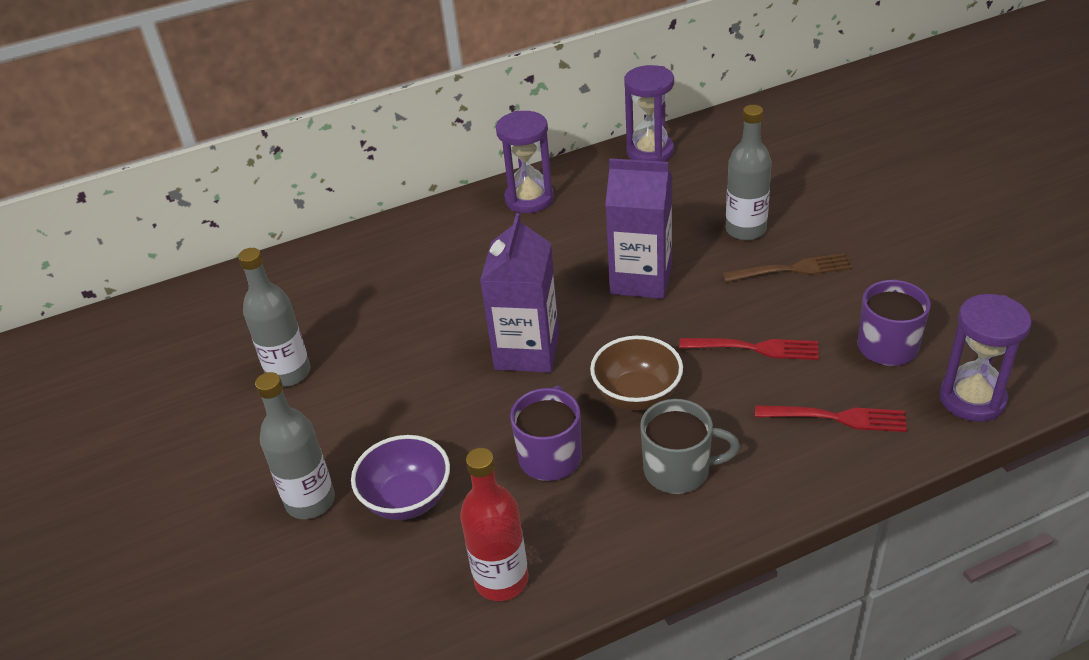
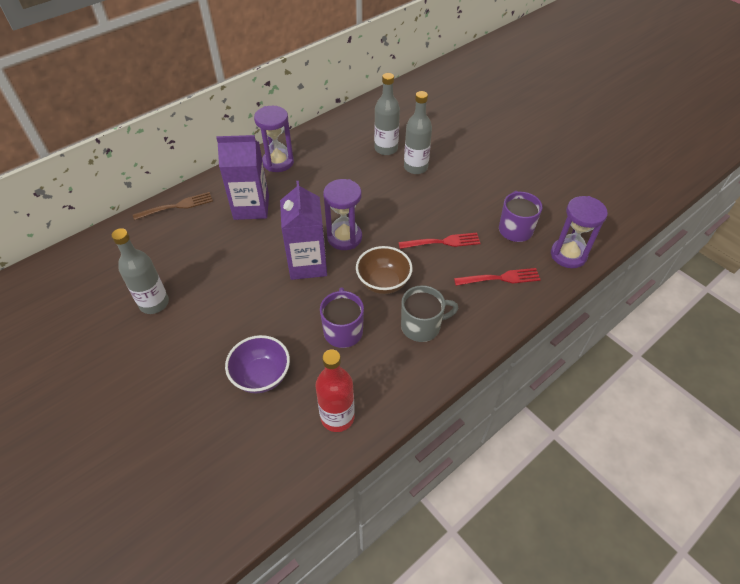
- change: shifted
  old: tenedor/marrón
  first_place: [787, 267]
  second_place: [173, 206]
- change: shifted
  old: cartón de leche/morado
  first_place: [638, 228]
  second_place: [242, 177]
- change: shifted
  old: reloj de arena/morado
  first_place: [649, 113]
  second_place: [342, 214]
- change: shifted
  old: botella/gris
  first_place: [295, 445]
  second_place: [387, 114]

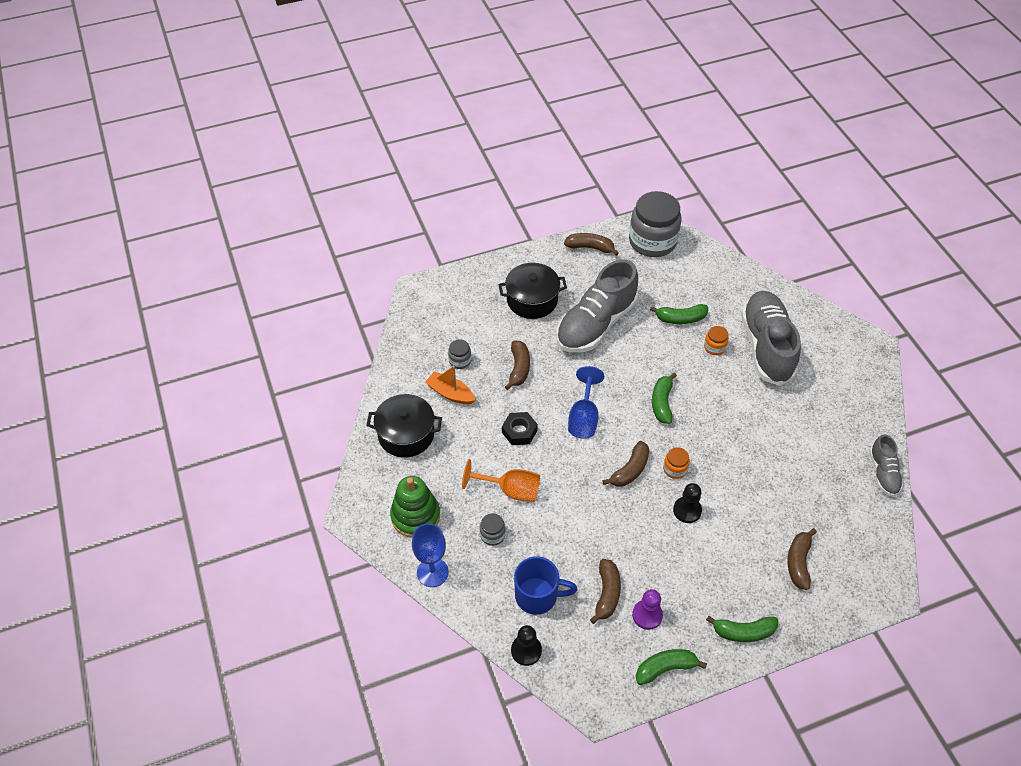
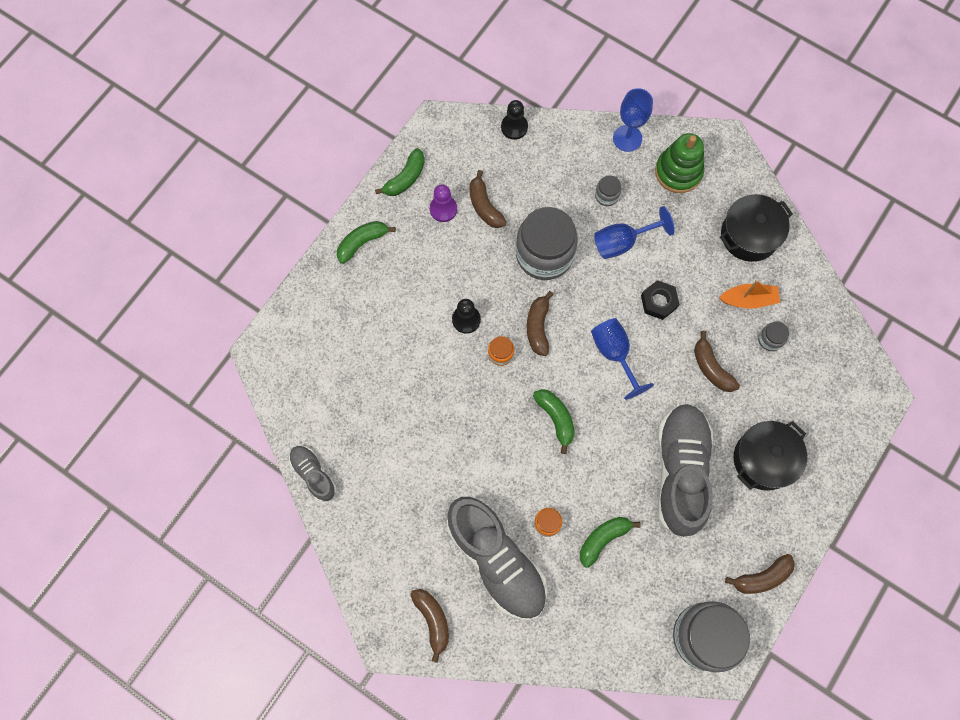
- change: shifted
  old: plátano/marrón
  first_place: [802, 559]
  second_place: [429, 626]
- change: new
  new: tarro/gris
  second_place: [547, 243]
- change: repainted
  old: copa/naranja
  new: copa/azul
  first_place: [501, 480]
  second_place: [634, 232]
- change: gone
  old: taza/azul
  first_place: [545, 585]

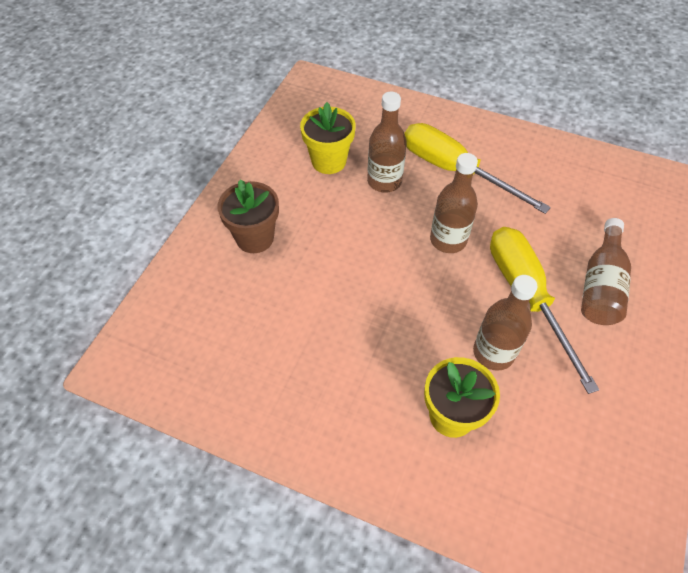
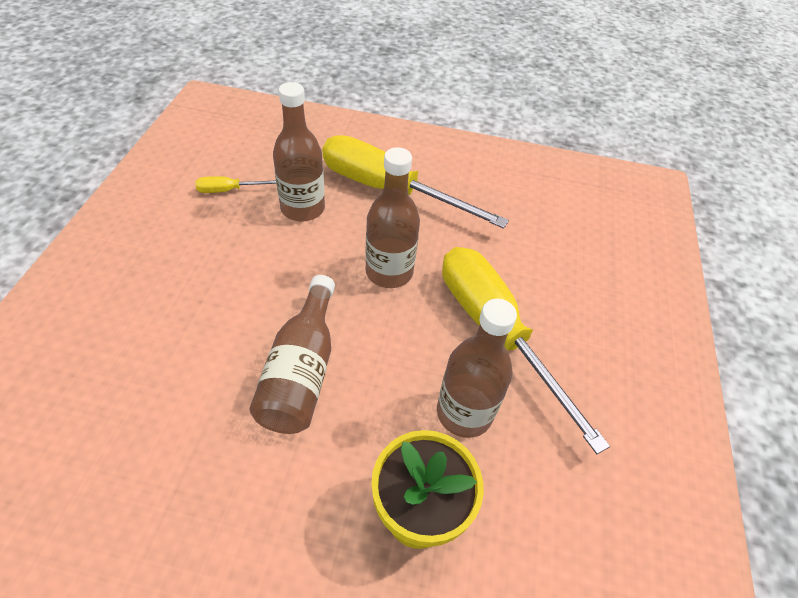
- change: swapped
  old: maceta/amarillo
  new: destornillador/amarillo
  first_place: [328, 138]
  second_place: [235, 184]
- change: shifted
  old: botella/marrón
  first_place: [606, 271]
  second_place: [292, 354]
- change: gone
  old: maceta/marrón
  first_place: [248, 216]

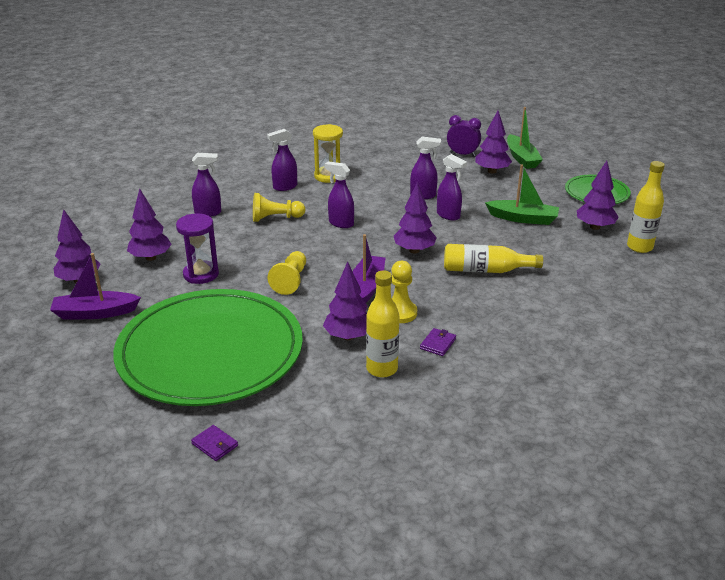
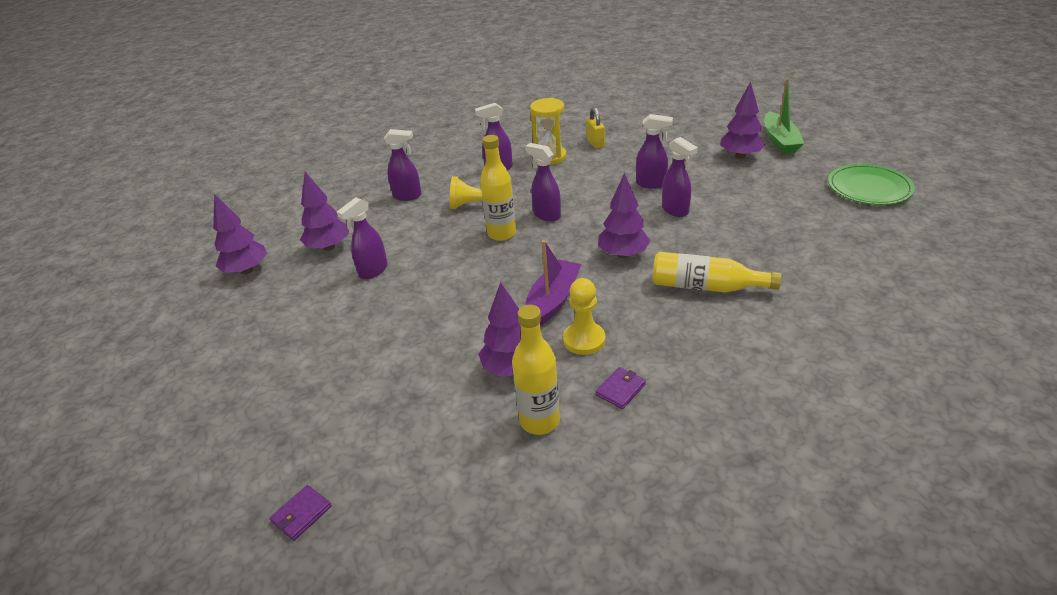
- change: rotated
  old: cartera/morado
  first_place: [214, 443]
  second_place: [301, 513]
  degrees: 75
- change: swapped
  old: reloj de arena/morado
  new: pulverizador/morado
  first_place: [197, 249]
  second_place: [362, 238]
- change: shifted
  old: botella/amarillo
  first_place: [646, 207]
  second_place: [498, 188]
- change: new
  new: candado/amarillo
  second_place: [595, 128]
- change: gone
  old: barco/morado
  first_place: [95, 286]
- change: gone
  old: plato/verde
  first_place: [208, 347]
- change: gone
  old: peón/amarillo
  first_place: [287, 273]
- change: gone
  old: despertador/morado
  first_place: [464, 135]
- change: gone
  old: barco/verde
  first_place: [522, 194]
- change: gone
  old: árbol/morado
  first_place: [598, 195]

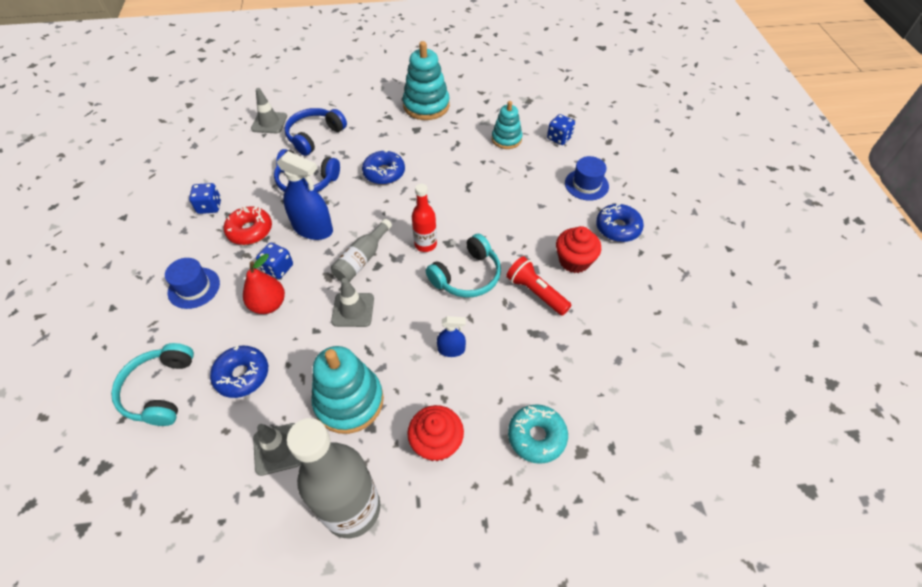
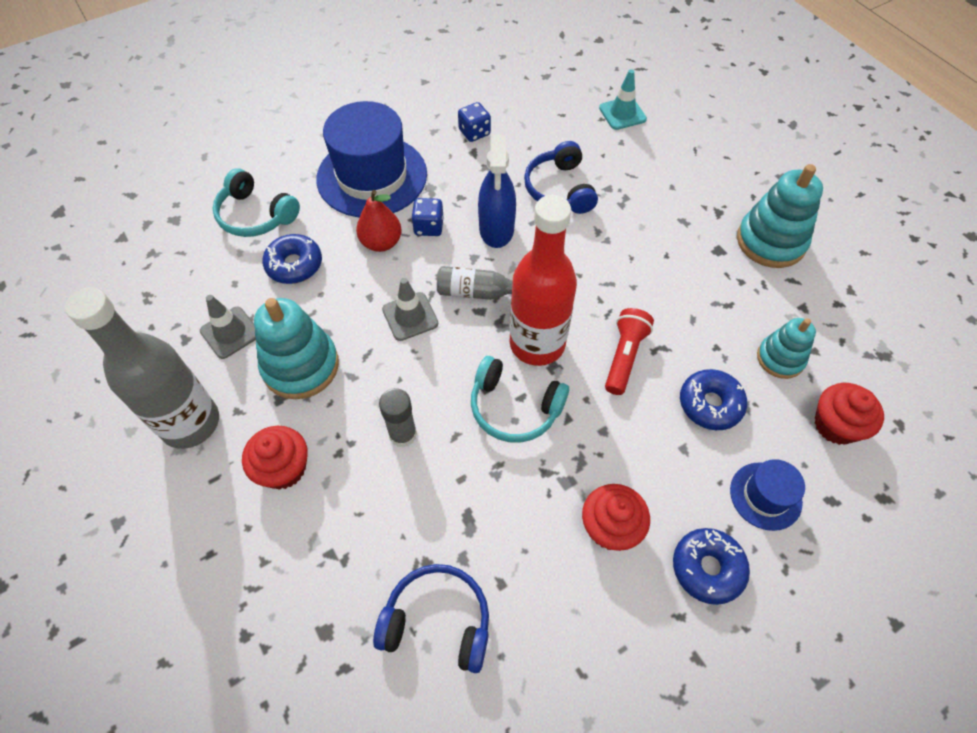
- change: rotated
  old: auriculares/turquesa
  first_place: [152, 384]
  second_place: [256, 202]
  degrees: -120
- change: scaled
  old: sombrero/azul
  first_place: [192, 283]
  second_place: [371, 159]
  factor: 2.05
- change: shifted
  old: auriculares/azul
  first_place: [316, 132]
  second_place: [431, 618]
- change: swapped
  old: pulverizador/azul
  new: barra de pegamento/gris
  first_place: [451, 336]
  second_place: [398, 417]
- change: scaled
  old: botella/rojo
  first_place: [424, 218]
  second_place: [543, 280]
  factor: 1.89
- change: repainted
  old: cono de tráfico/gris
  new: cono de tráfico/turquesa
  first_place: [269, 110]
  second_place: [623, 99]
- change: shifted
  old: lámpara de mano/rojo
  first_place: [539, 286]
  second_place: [629, 351]
- change: shifted
  old: rosquilla/azul
  first_place: [383, 167]
  second_place: [713, 399]
- change: swapped
  old: dado/azul
  new: magdalena/rojo
  first_place: [561, 129]
  second_place: [849, 414]
- change: gone
  old: rosquilla/rojo
  first_place: [248, 225]
- change: gone
  old: rosquilla/turquesa
  first_place: [538, 434]

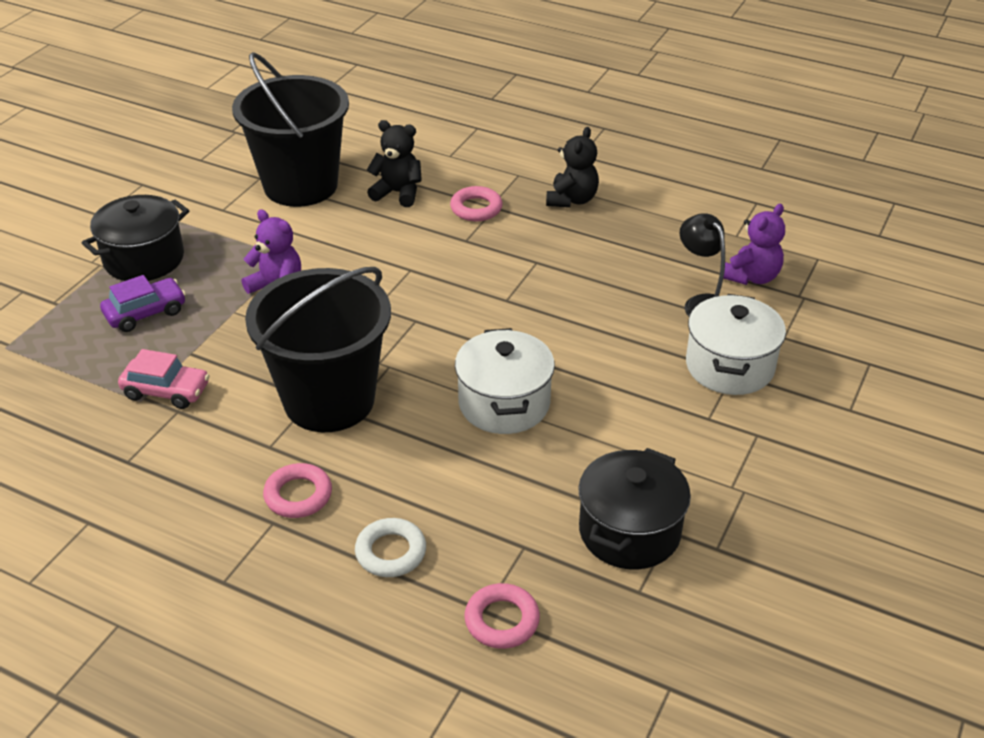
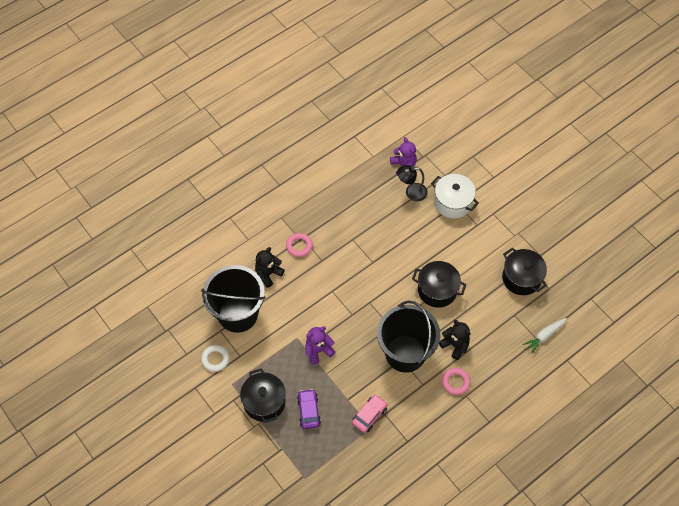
- change: shifted
  old: anillo/blanco
  first_place: [390, 547]
  second_place: [215, 358]
- change: repainted
  old: olla/blanco
  new: olla/negro
  first_place: [505, 381]
  second_place: [439, 284]
- change: shifted
  old: osito/negro
  first_place: [572, 167]
  second_place: [455, 340]
- change: swapped
  old: anillo/rosa
  new: zanahoria/blanco
  first_place: [502, 616]
  second_place: [545, 336]

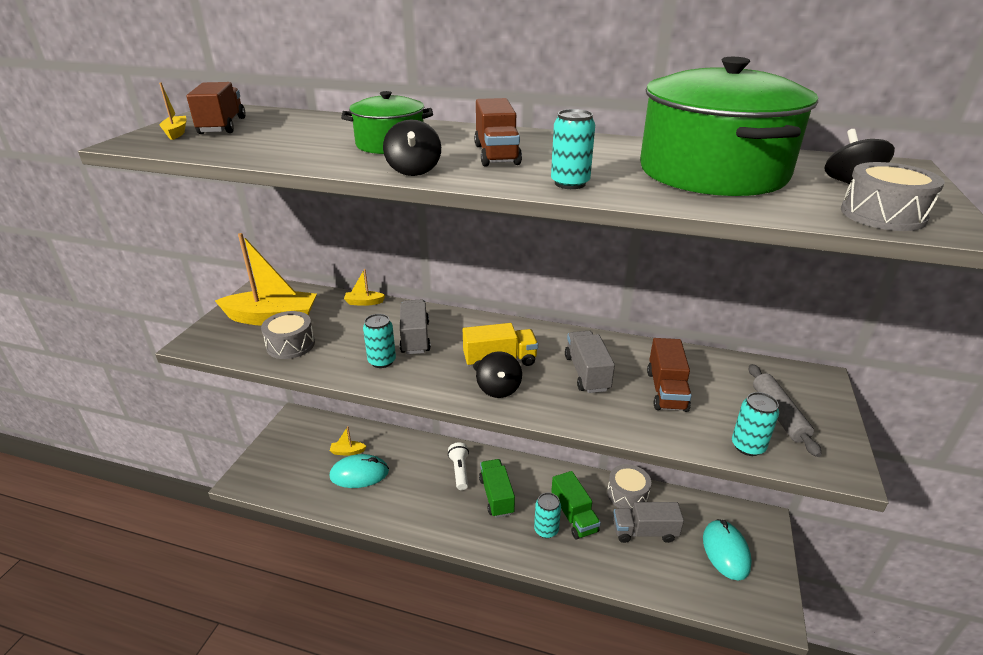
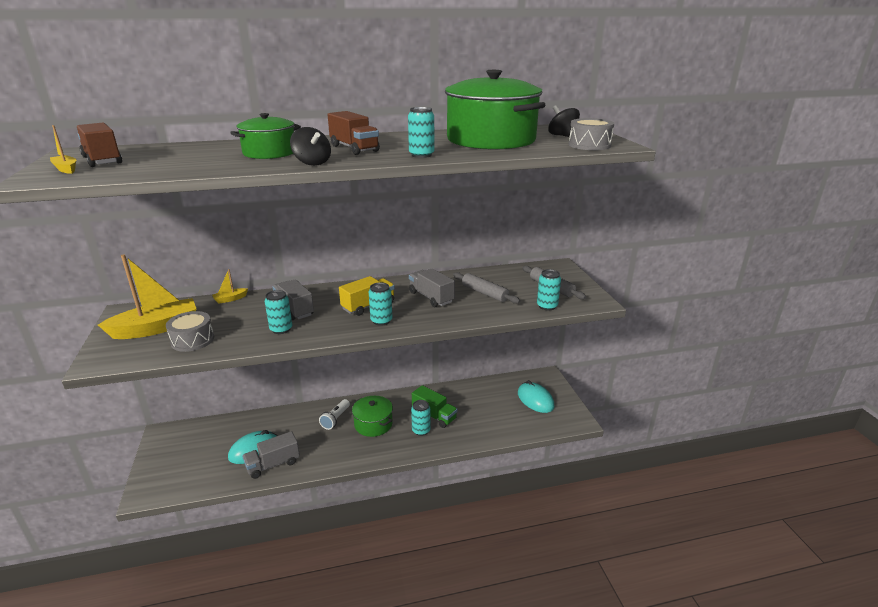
- change: shifted
  old: camión/gris
  first_place: [648, 522]
  second_place: [271, 455]
- change: rotated
  old: lámpara de mano/blanco
  first_place: [458, 466]
  second_place: [334, 414]
  degrees: -120
- change: swapped
  old: camión/verde
  new: olla/verde
  first_place: [497, 488]
  second_place: [372, 416]
- change: swapped
  old: peonza/negro
  new: lata/turquesa
  first_place: [499, 374]
  second_place: [381, 304]
- change: swapped
  old: camión/marrón
  new: rodillo/gris
  first_place: [669, 375]
  second_place: [486, 288]
- change: gone
  old: barco/amarillo
  first_place: [348, 441]
- change: gone
  old: tambor/gris
  first_place: [629, 487]

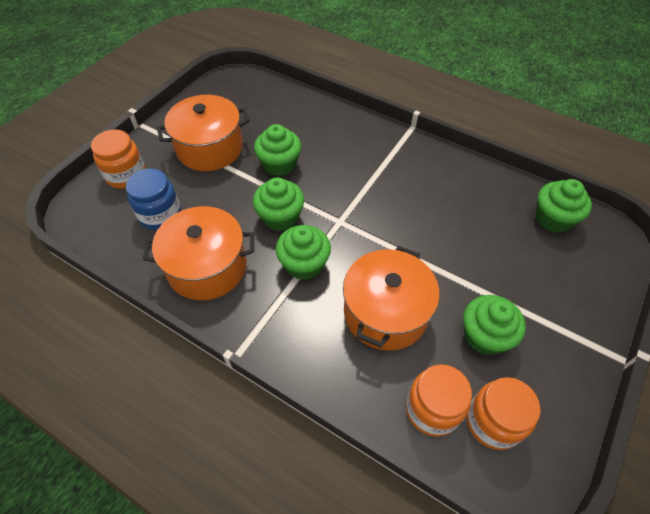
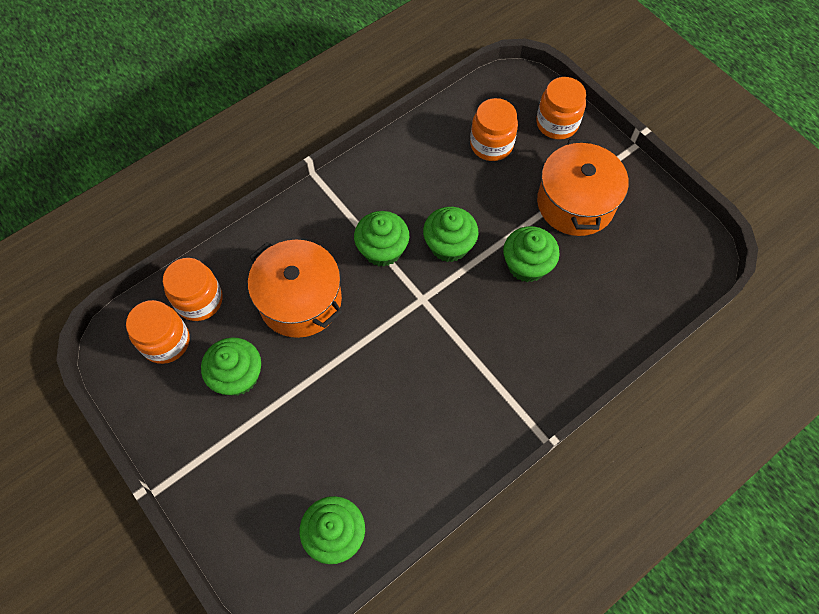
- change: repainted
  old: tarro/azul
  new: tarro/naranja
  first_place: [153, 199]
  second_place: [494, 129]
- change: gone
  old: olla/naranja
  first_place: [198, 253]

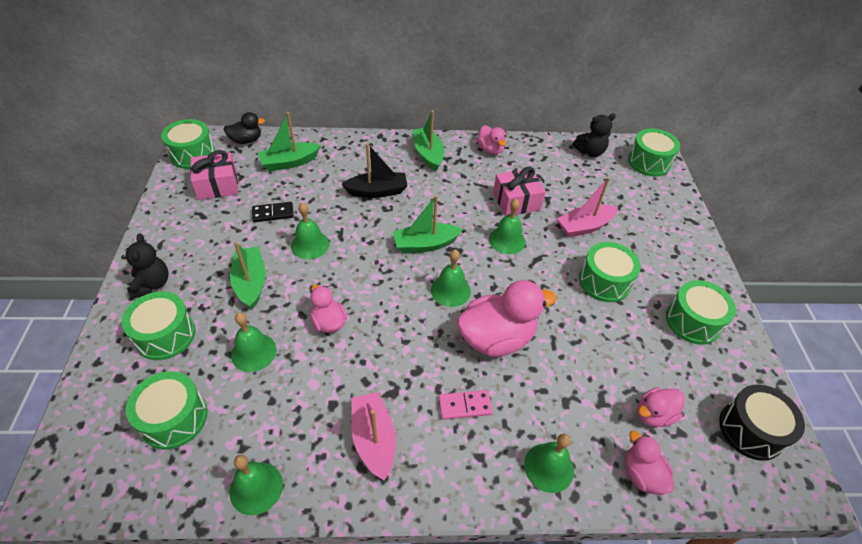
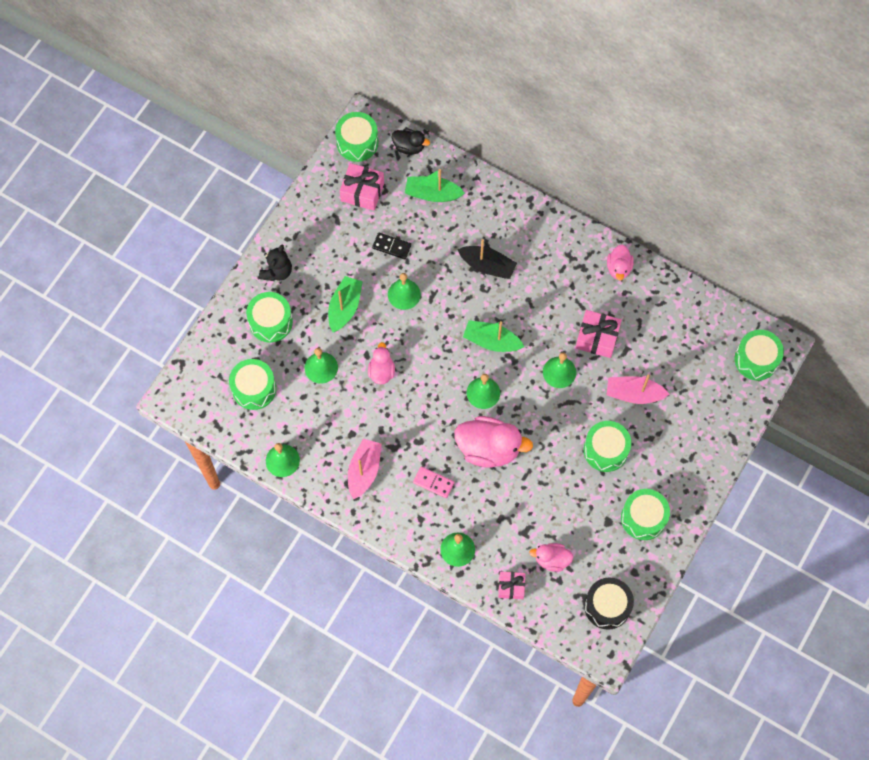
- change: swapped
  old: pato/rosa
  new: regalo/rosa
  first_place: [650, 463]
  second_place: [511, 585]
- change: gone
  old: barco/verde
  first_place: [428, 140]
- change: gone
  old: osito/negro
  first_place: [594, 135]

